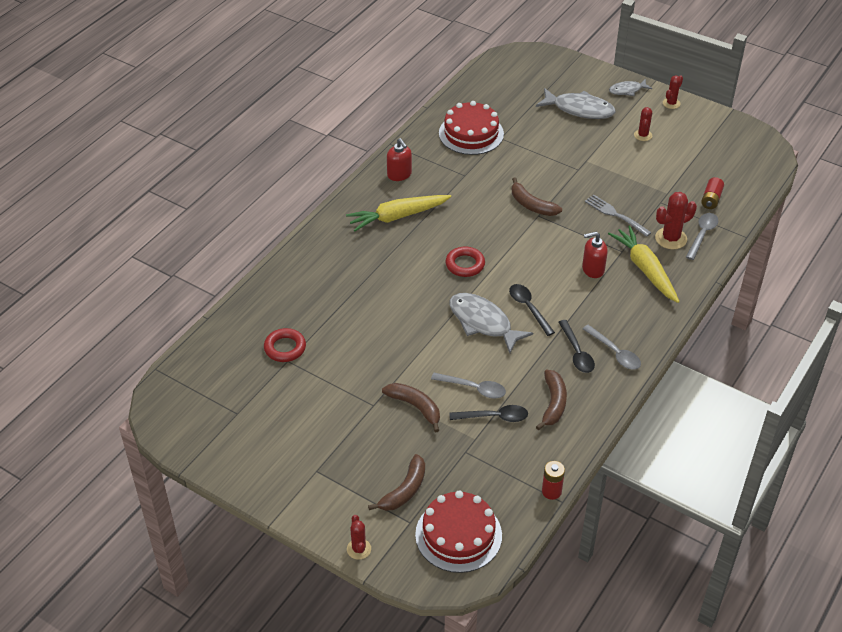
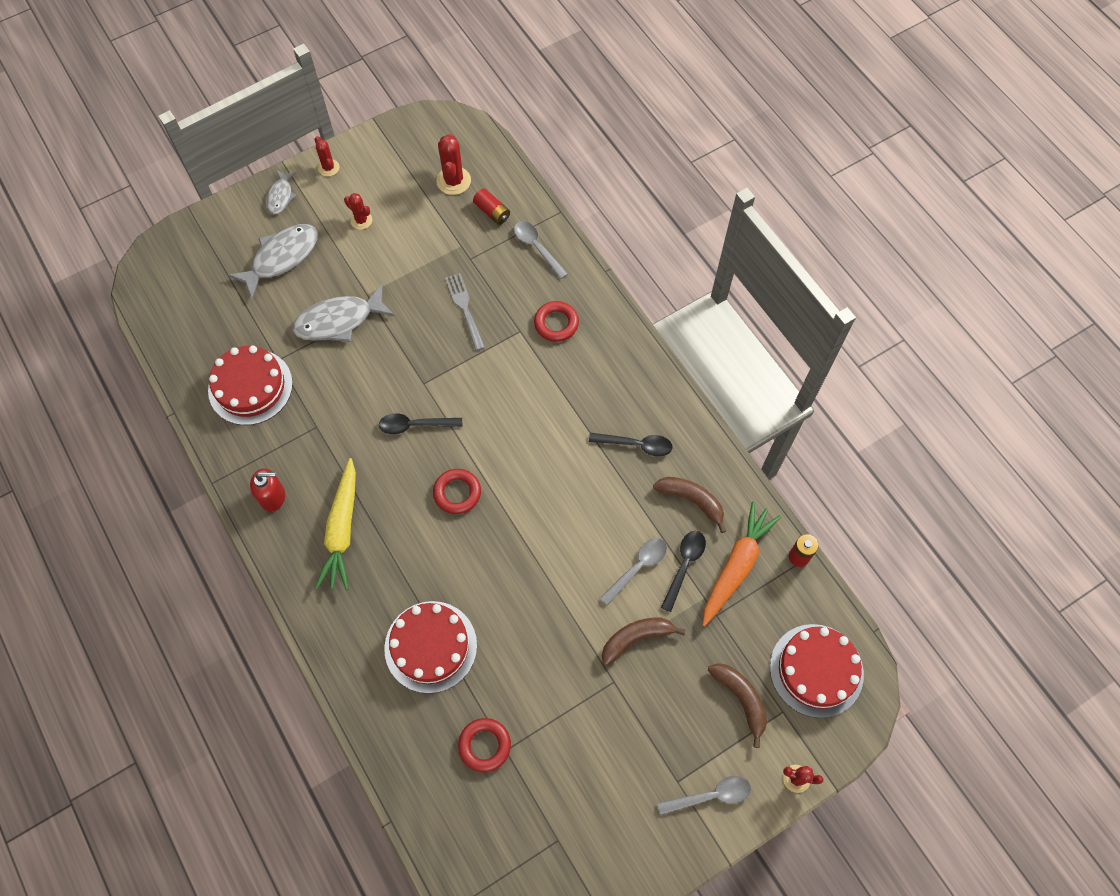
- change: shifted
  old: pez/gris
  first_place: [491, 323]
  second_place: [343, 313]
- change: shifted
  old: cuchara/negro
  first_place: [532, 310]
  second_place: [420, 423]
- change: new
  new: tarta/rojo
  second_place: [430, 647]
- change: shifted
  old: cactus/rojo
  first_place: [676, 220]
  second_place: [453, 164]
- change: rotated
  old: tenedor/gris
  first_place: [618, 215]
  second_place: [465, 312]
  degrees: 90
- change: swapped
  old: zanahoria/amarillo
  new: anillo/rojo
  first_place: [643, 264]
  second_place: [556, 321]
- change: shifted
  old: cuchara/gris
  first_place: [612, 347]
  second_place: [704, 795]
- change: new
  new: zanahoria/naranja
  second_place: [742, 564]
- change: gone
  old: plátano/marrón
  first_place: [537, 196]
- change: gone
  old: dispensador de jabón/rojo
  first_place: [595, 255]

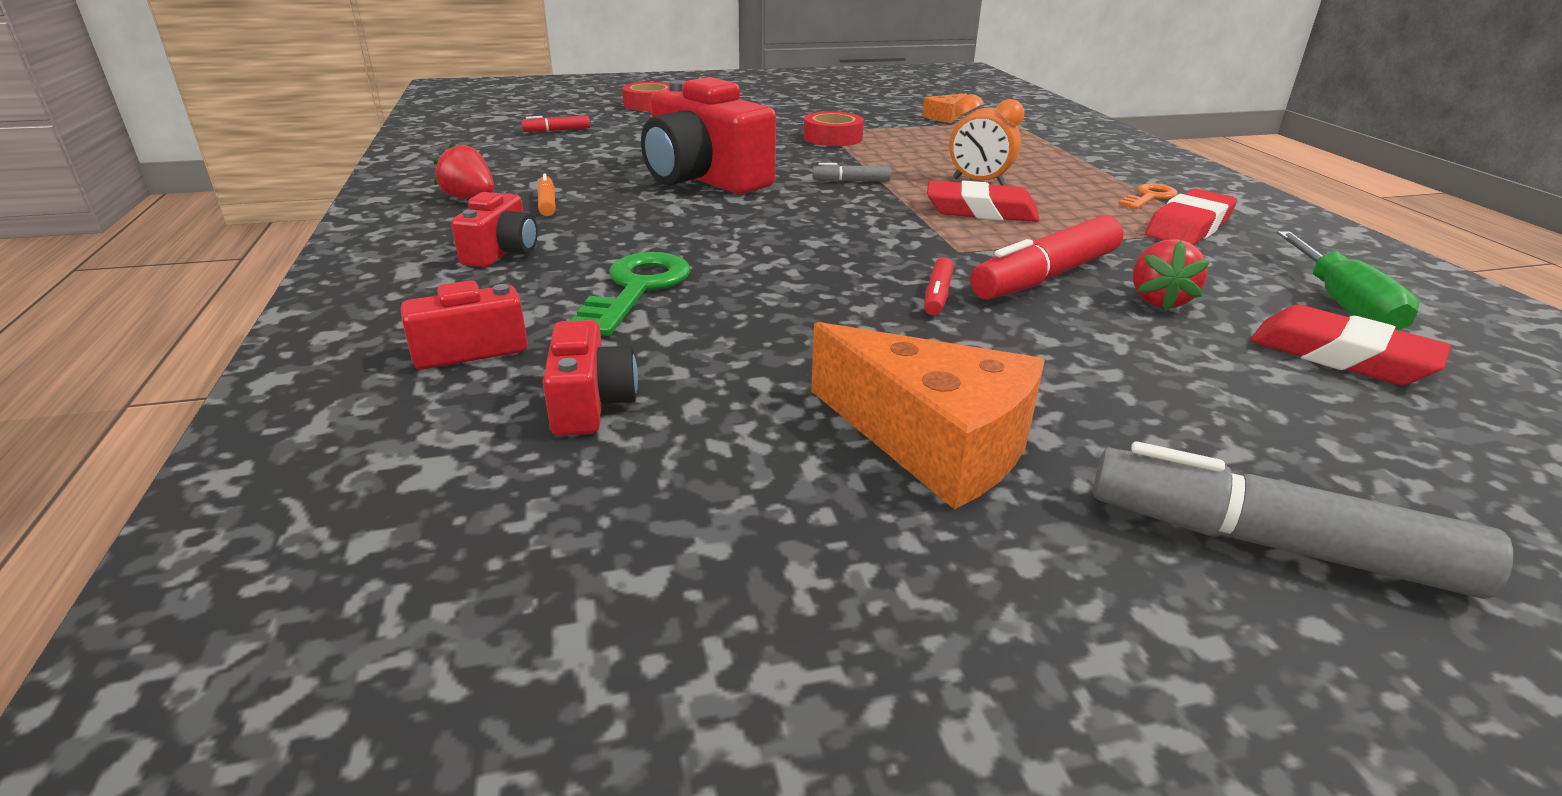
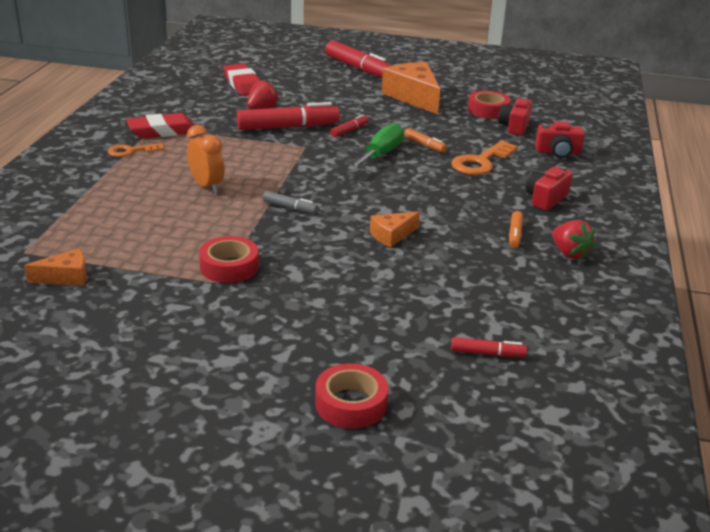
- change: repainted
  old: rotulador/gris
  new: rotulador/rojo
  first_place: [1303, 520]
  second_place: [358, 59]
- change: shifted
  old: destornillador/verde
  first_place: [1348, 280]
  second_place: [376, 146]
- change: swapped
  old: cámara/rojo
  new: queso/naranja
  first_place: [708, 135]
  second_place: [395, 229]
- change: new
  new: rotulador/naranja
  second_place: [425, 140]
- change: repainted
  old: llave/verde
  new: llave/naranja
  first_place: [630, 294]
  second_place: [484, 157]
- change: new
  new: cinta adhesiva/rojo
  second_place: [489, 105]
- change: gone
  old: goma de borrar/rojo
  first_place: [983, 201]

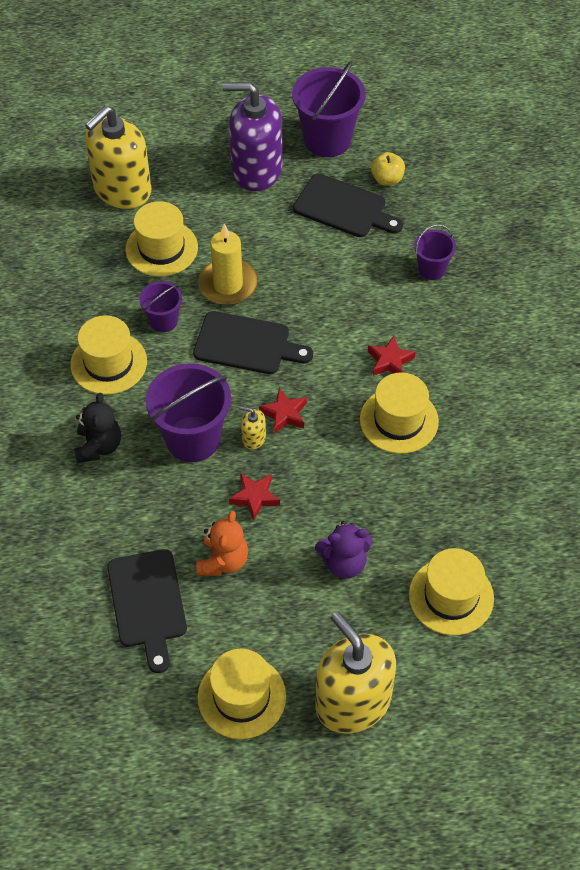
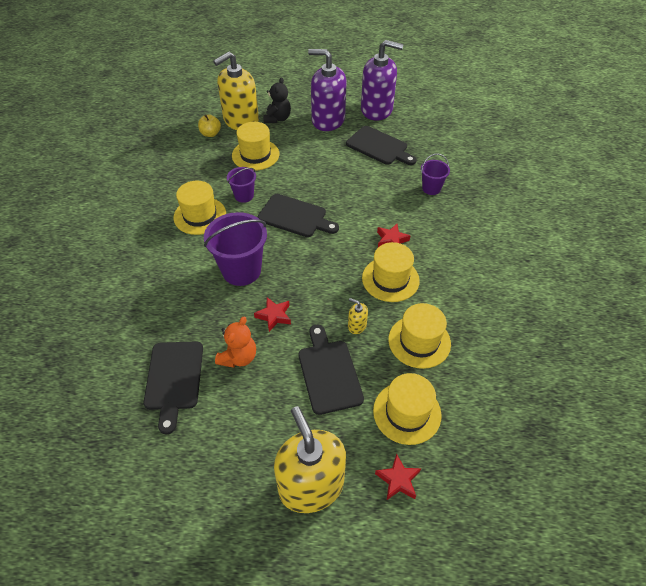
- change: shifted
  old: manzana/amarillo
  first_place: [388, 169]
  second_place: [209, 125]
- change: shifted
  old: osito/negro
  first_place: [97, 428]
  second_place: [277, 100]
- change: swapped
  old: osito/morado
  new: tabla de cortar/negro
  first_place: [344, 550]
  second_place: [331, 370]
- change: shifted
  old: dispensador de jabón/amarillo
  first_place: [252, 428]
  second_place: [358, 316]
- change: swapped
  old: balde/morado
  new: dispensador de jabón/morado
  first_place: [329, 109]
  second_place: [382, 80]
- change: shifted
  old: estrella/rojo
  first_place: [283, 411]
  second_place: [398, 477]
- change: shifted
  old: sombrero/amarillo
  first_place: [242, 694]
  second_place: [419, 336]
- change: gone
  old: vela/amarillo
  first_place: [228, 264]

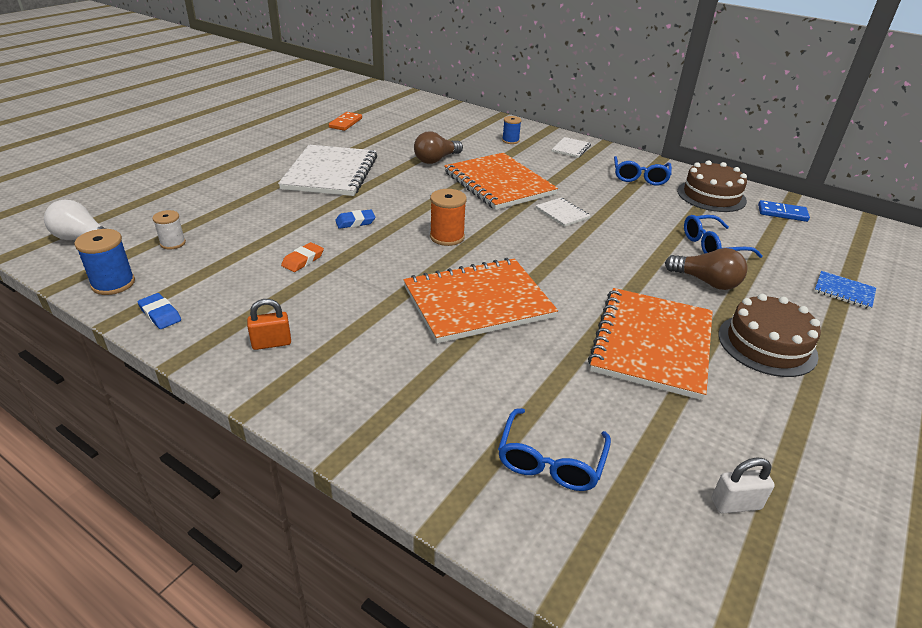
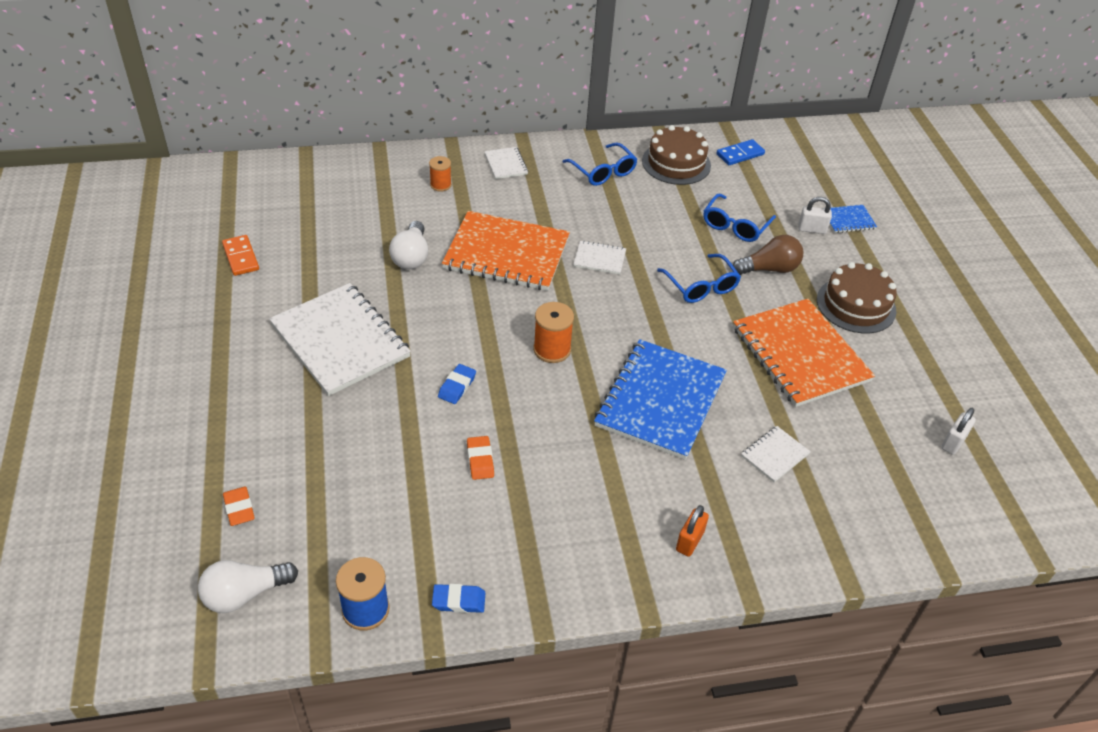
- change: new
  new: goma de borrar/naranja
  second_place: [239, 506]
- change: repainted
  old: bombilla/marrón
  new: bombilla/blanco
  first_place: [438, 147]
  second_place: [408, 245]
- change: repainted
  old: carrete/azul
  new: carrete/naranja
  first_place: [511, 130]
  second_place: [440, 174]
- change: repainted
  old: cuaderno/naranja
  new: cuaderno/azul
  first_place: [480, 300]
  second_place: [660, 399]
- change: shifted
  old: gafas/azul
  first_place: [554, 449]
  second_place: [699, 278]
- change: shifted
  old: candado/naranja
  first_place: [269, 324]
  second_place: [692, 531]
- change: new
  new: cuaderno/blanco
  second_place: [776, 454]
- change: new
  new: candado/blanco
  second_place: [815, 215]
- change: gone
  old: carrete/blanco
  first_place: [169, 230]

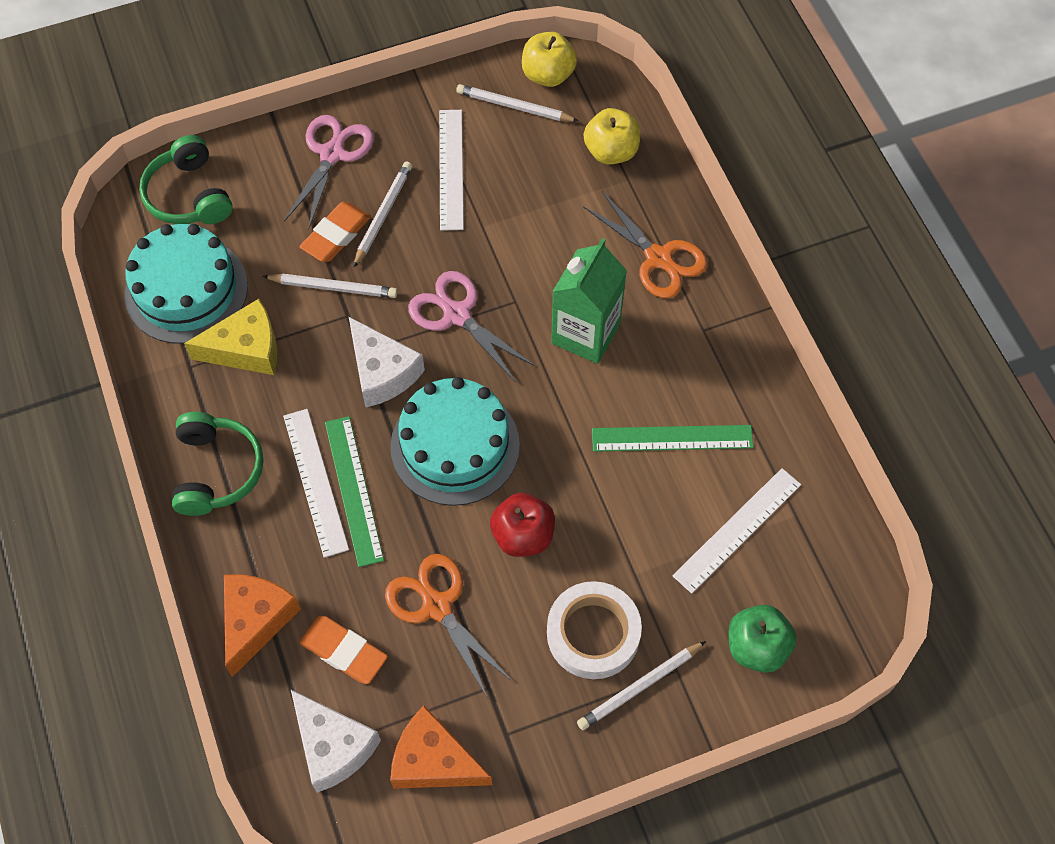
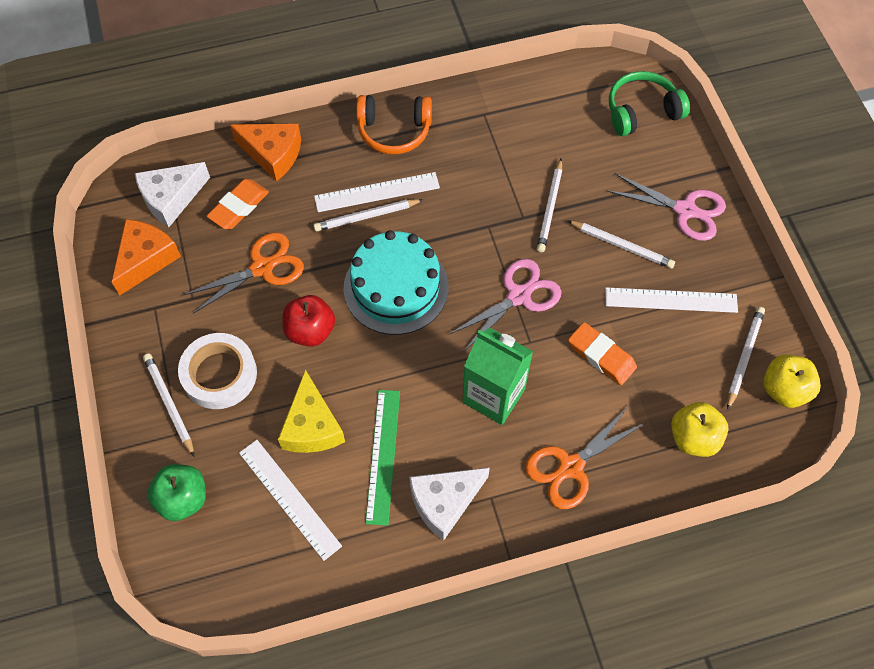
- change: shifted
  old: queso/amarillo
  first_place: [230, 337]
  second_place: [311, 411]
- change: swapped
  old: regla/verde
  new: lápiz/blanco
  first_place: [354, 491]
  second_place: [368, 215]
- change: repainted
  old: auriculares/verde
  new: auriculares/naranja
  first_place: [218, 464]
  second_place: [394, 125]
- change: shifted
  old: queso/blanco
  first_place: [386, 361]
  second_place: [449, 504]
- change: shifted
  old: goma de borrar/naranja
  first_place: [335, 232]
  second_place: [602, 353]
- change: gone
  old: tarta/turquesa
  first_place: [186, 284]

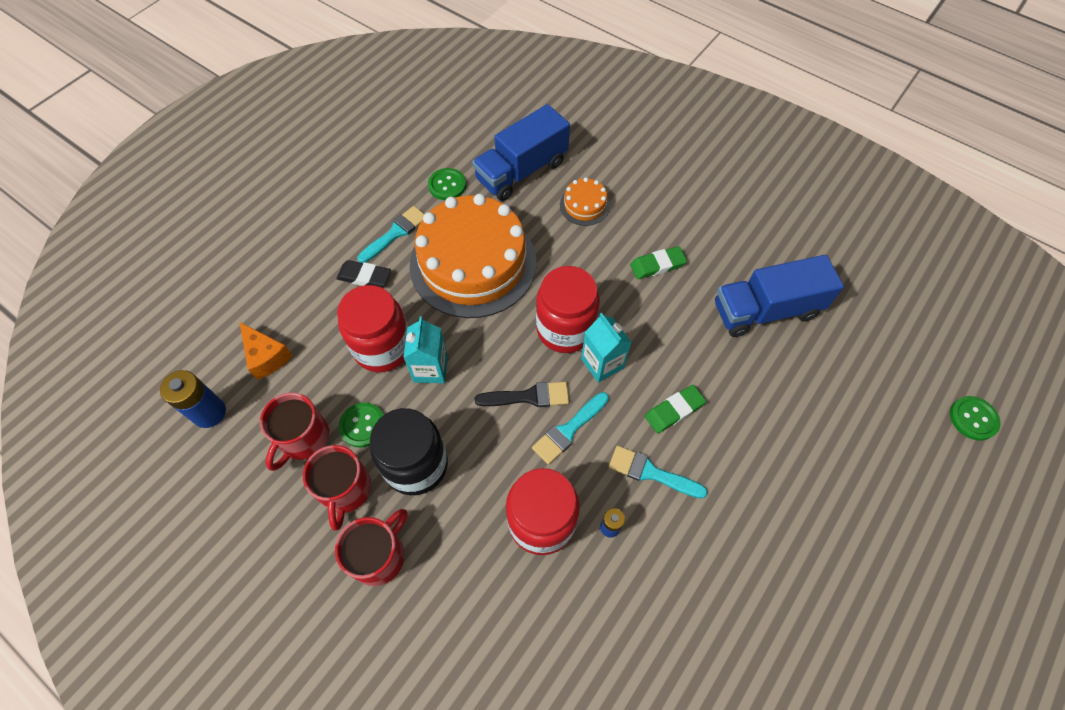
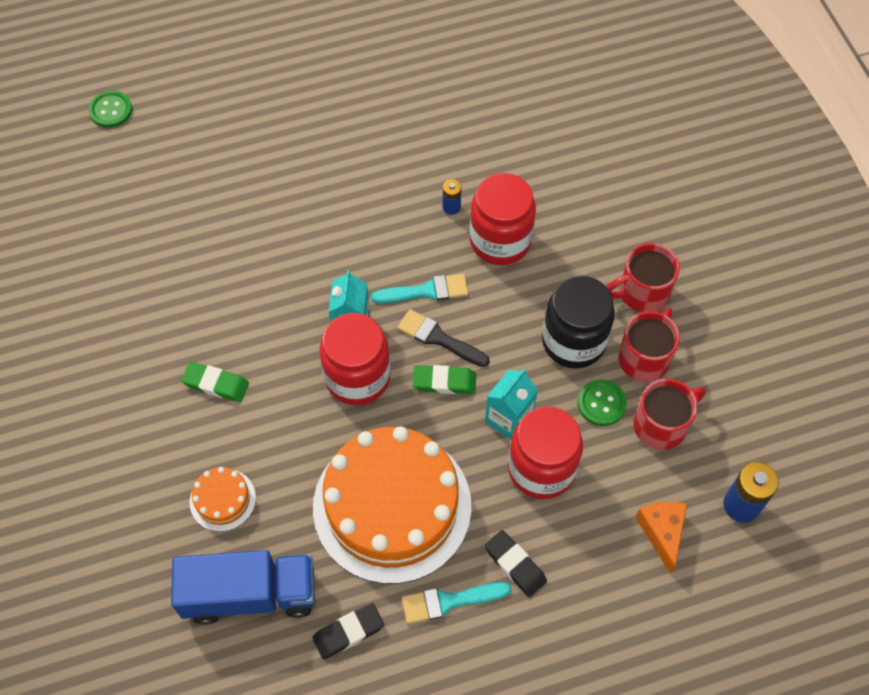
- change: swapped
  old: botón/verde
  new: goma de borrar/negro
  first_place: [447, 184]
  second_place: [348, 631]
- change: shifted
  old: goma de borrar/verde
  first_place: [675, 409]
  second_place: [444, 379]
- change: gone
  old: pincel/turquesa
  first_place: [658, 472]
- change: gone
  old: camión/azul
  first_place: [779, 296]

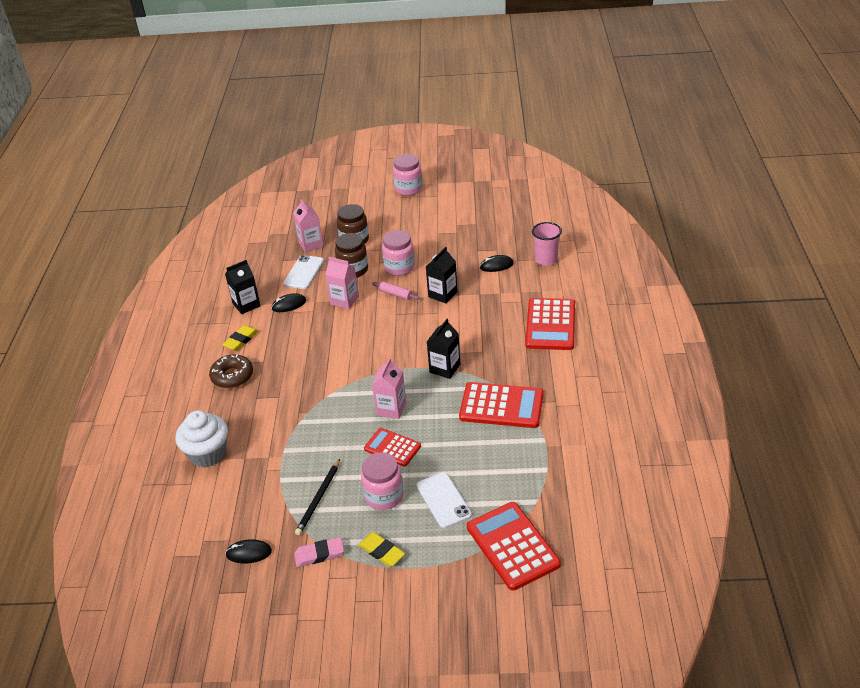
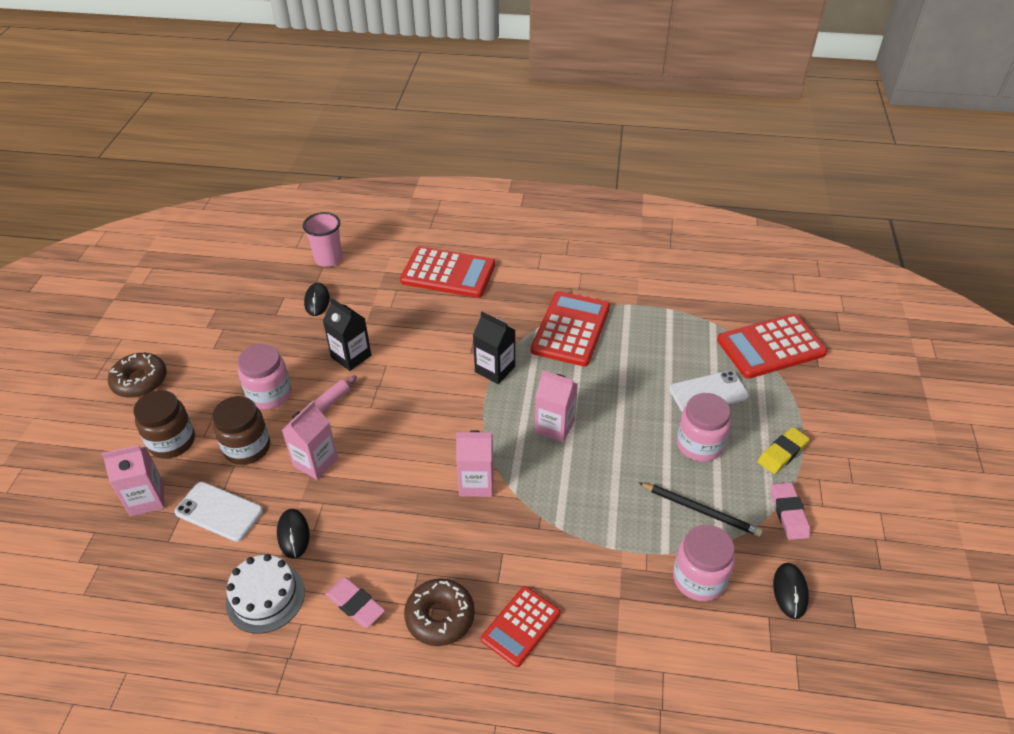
- change: new
  new: rosquilla/marrón
  second_place: [137, 375]
- change: swapped
  old: cartón de leche/negro
  new: tarta/blanco
  first_place: [243, 287]
  second_place: [265, 594]
- change: repainted
  old: goma de borrar/amarillo
  new: goma de borrar/rosa
  first_place: [240, 338]
  second_place: [355, 602]
- change: new
  new: cartón de leche/rosa
  second_place: [475, 463]
- change: shifted
  old: calculadora/rojo
  first_place: [392, 447]
  second_place: [521, 626]
- change: shifted
  old: tarro/rosa
  first_place: [407, 175]
  second_place: [704, 562]
- change: gone
  old: magdalena/blanco
  first_place: [201, 438]

